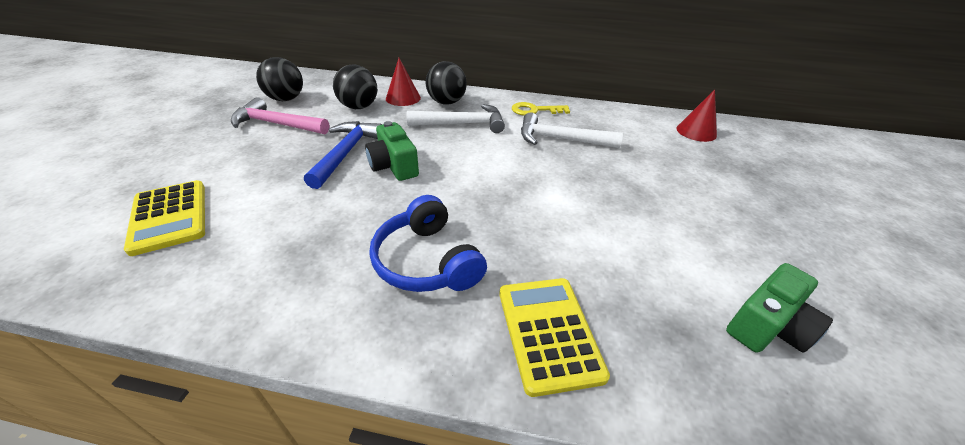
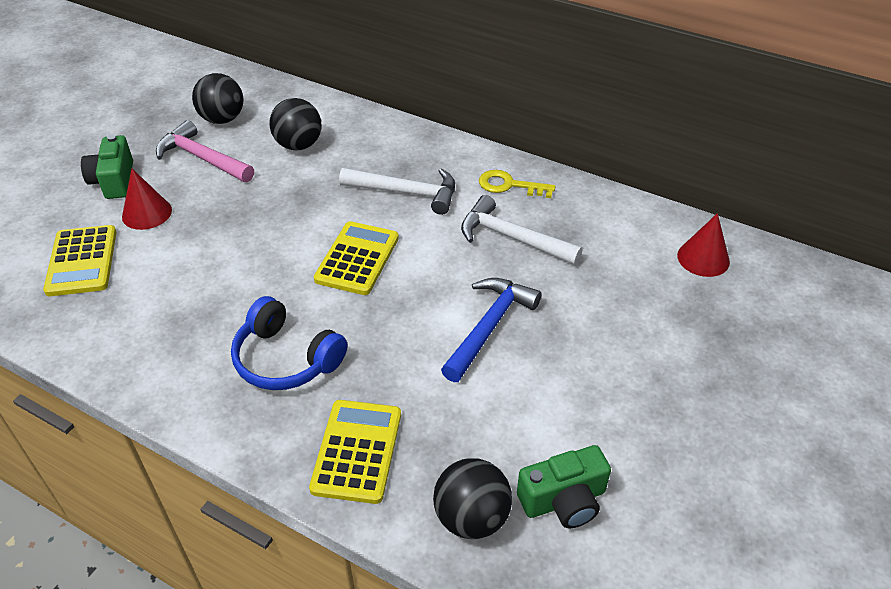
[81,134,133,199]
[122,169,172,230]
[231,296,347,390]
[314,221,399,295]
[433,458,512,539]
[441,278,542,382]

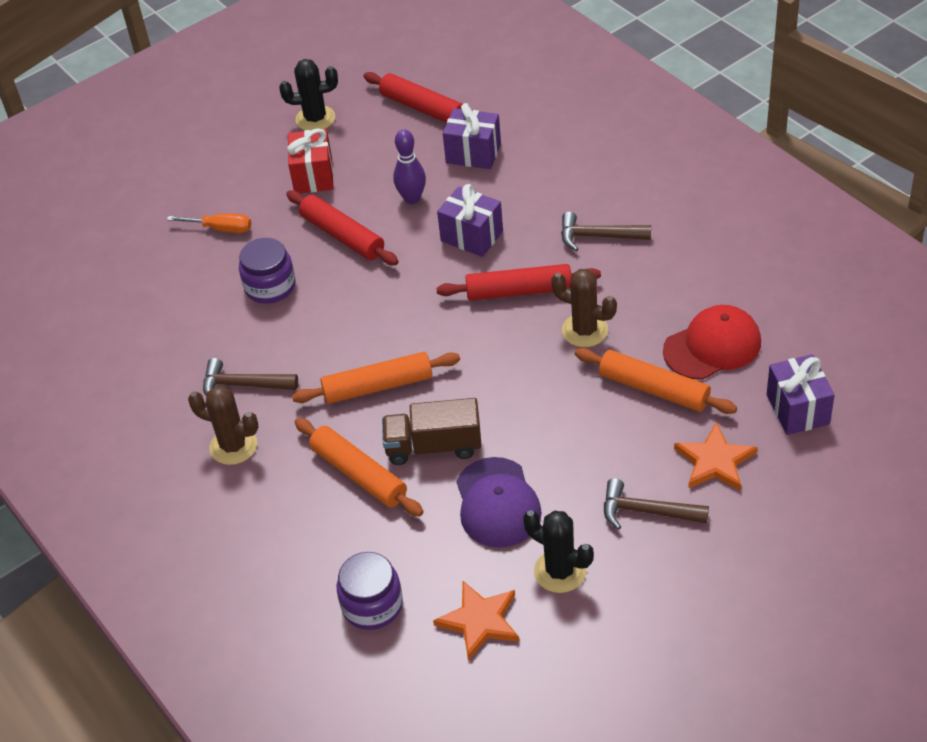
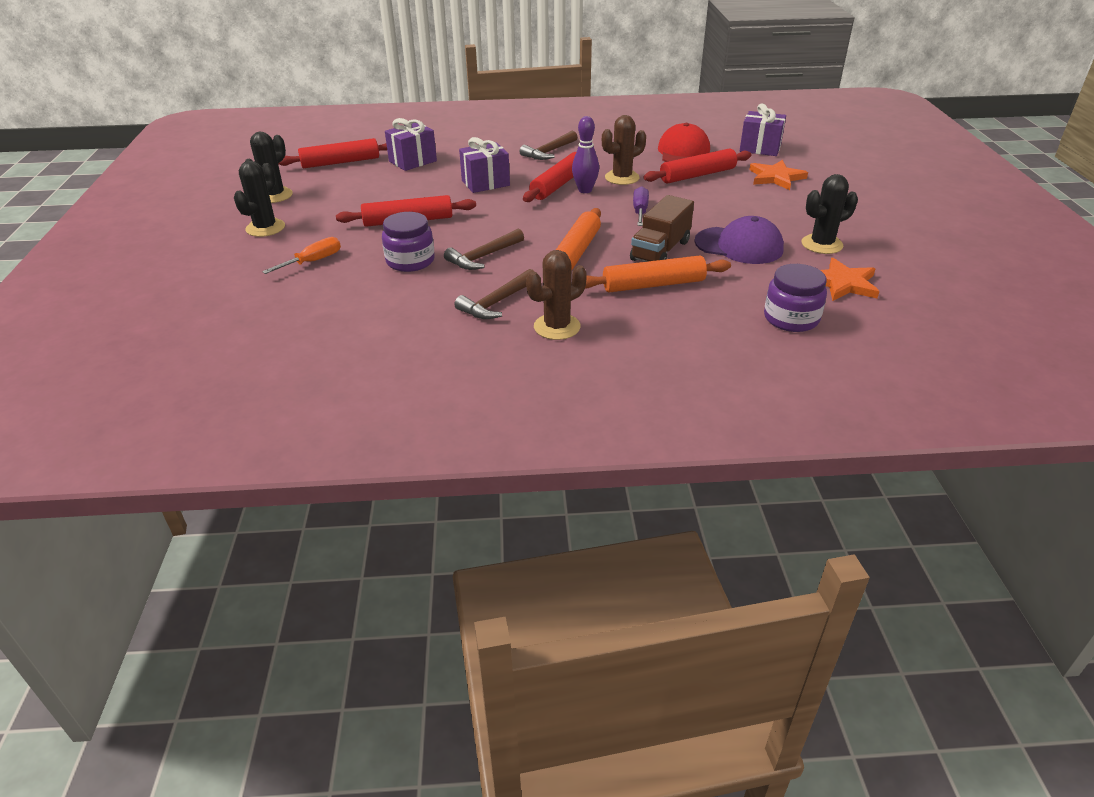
[234,161,285,237]
[444,229,524,270]
[572,116,599,193]
[633,186,649,226]
[644,148,752,183]
[287,128,333,193] (first image)

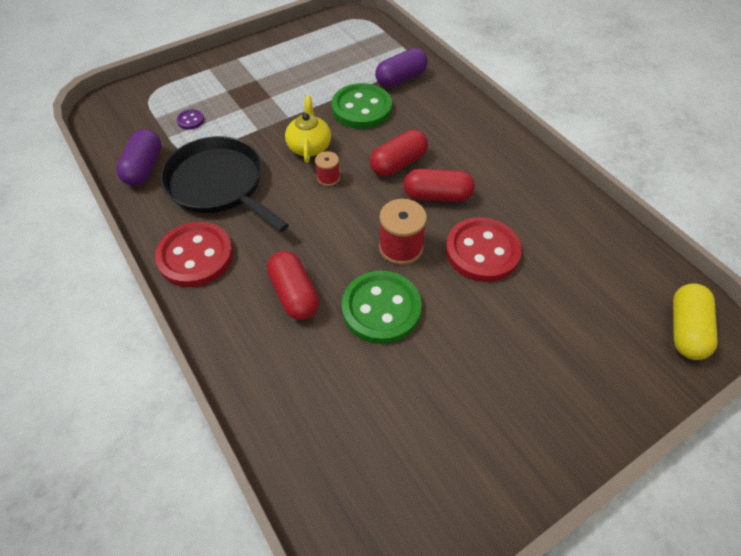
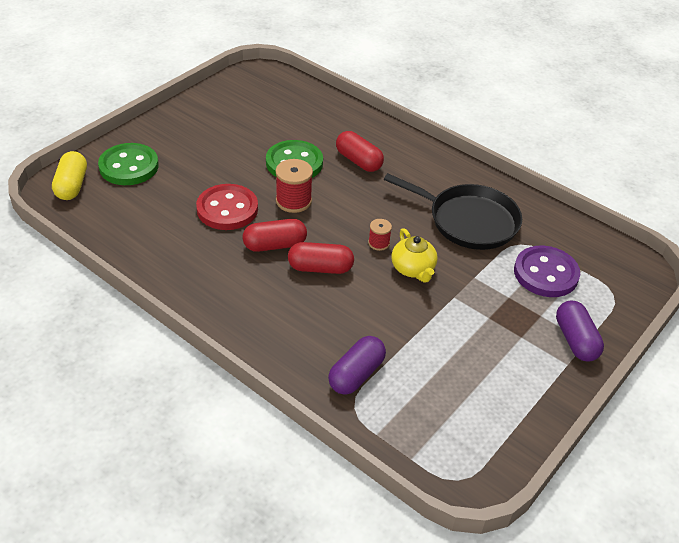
[98,143,159,185]
[288,242,354,274]
[514,246,580,297]
[556,301,604,362]
[155,222,233,287] (first image)

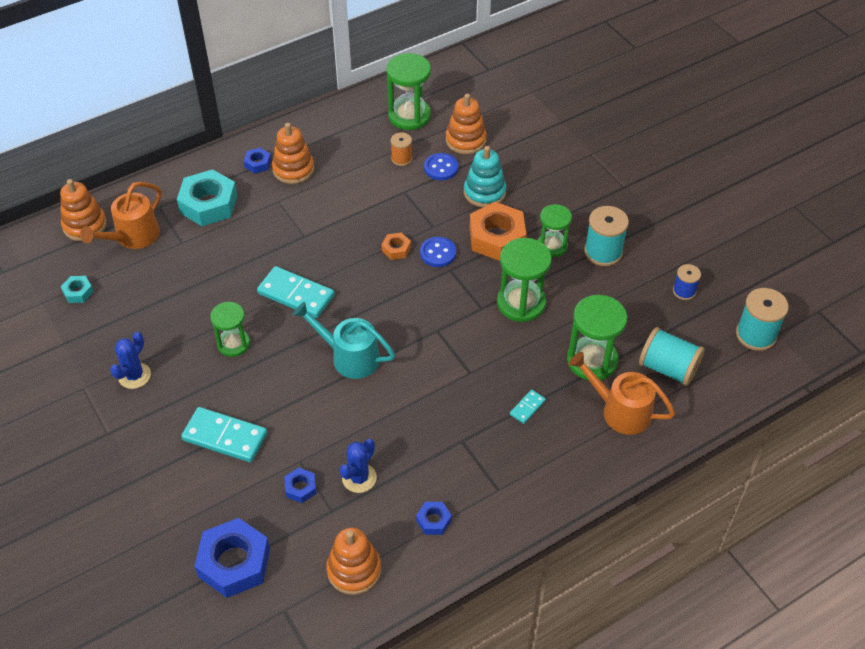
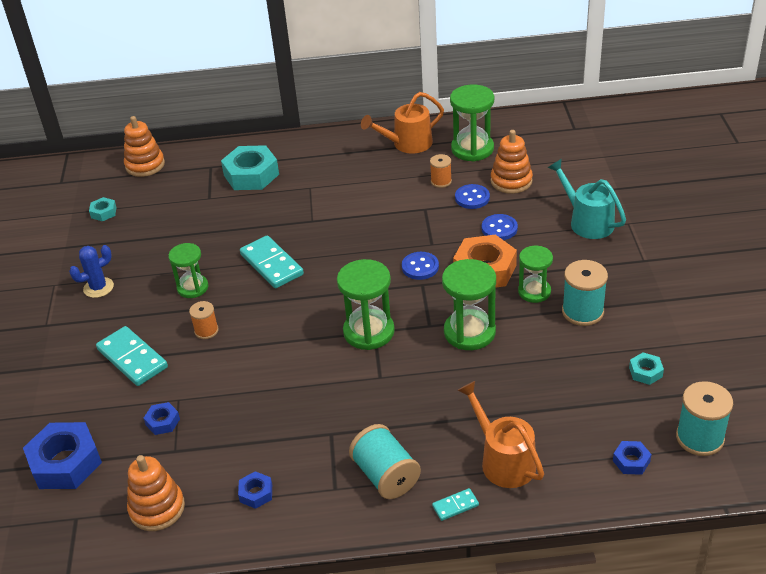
[189,301,219,339]
[337,259,395,350]
[349,424,421,499]
[361,92,444,154]
[432,488,479,521]
[482,214,518,240]
[548,159,626,239]
[613,441,651,475]
[629,352,664,385]
[272,123,314,184] (first image)
[340,439,377,493] (first image)
[382,233,411,260] (first image)

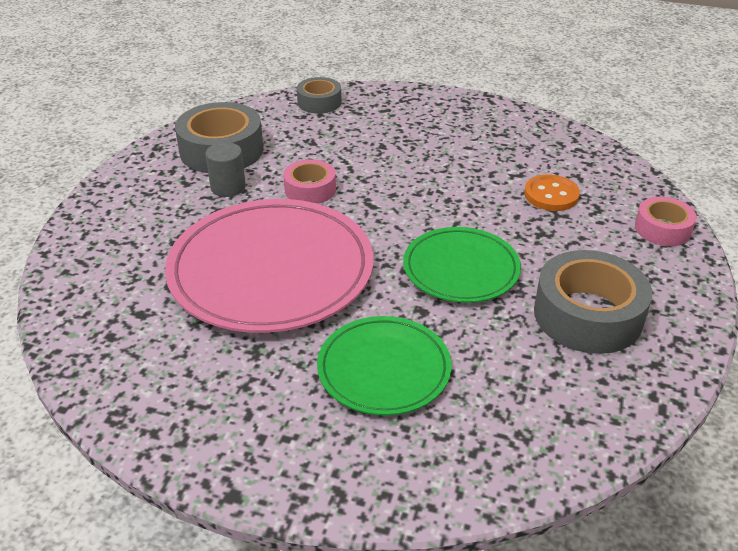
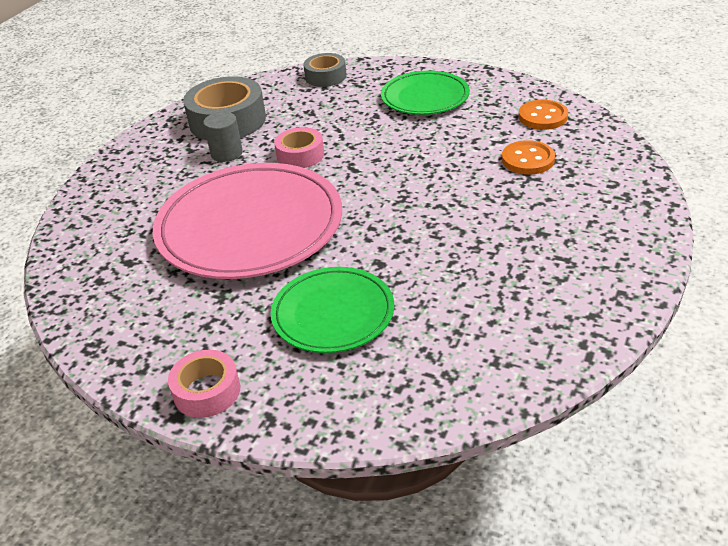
[168,350,240,418]
[381,71,470,115]
[519,100,568,130]
[534,250,652,354] (first image)

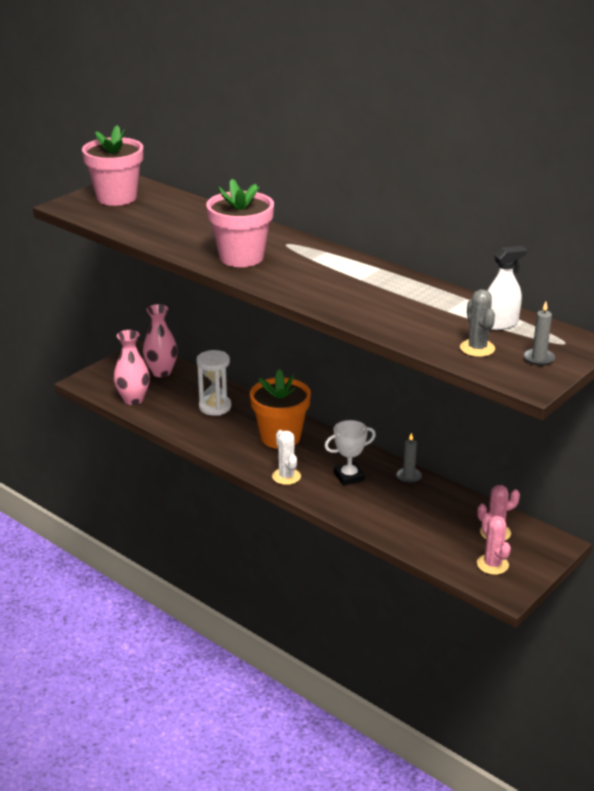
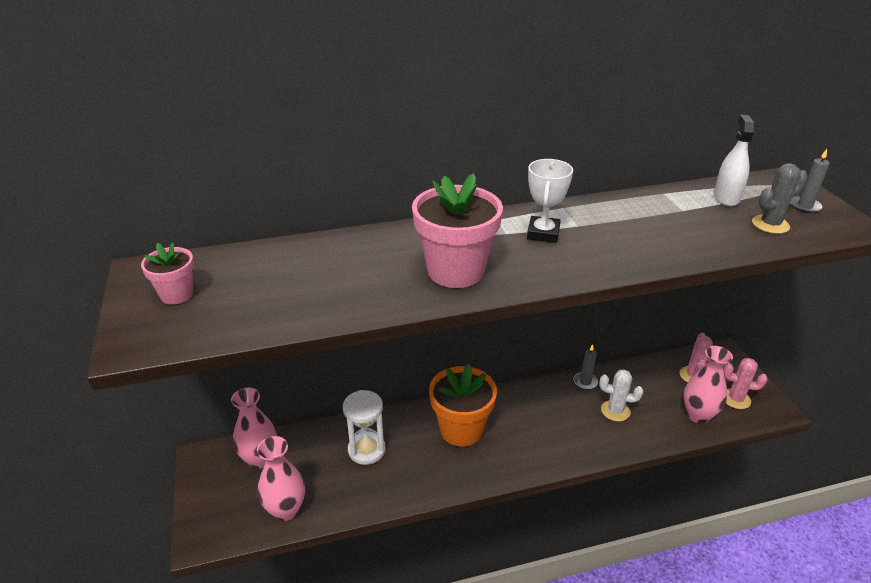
[141,242,194,304]
[527,159,573,243]
[599,369,643,421]
[684,346,733,424]
[752,163,808,234]

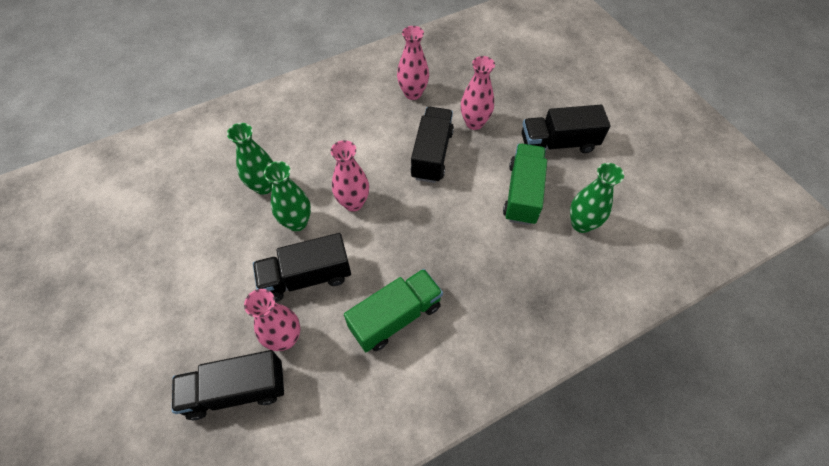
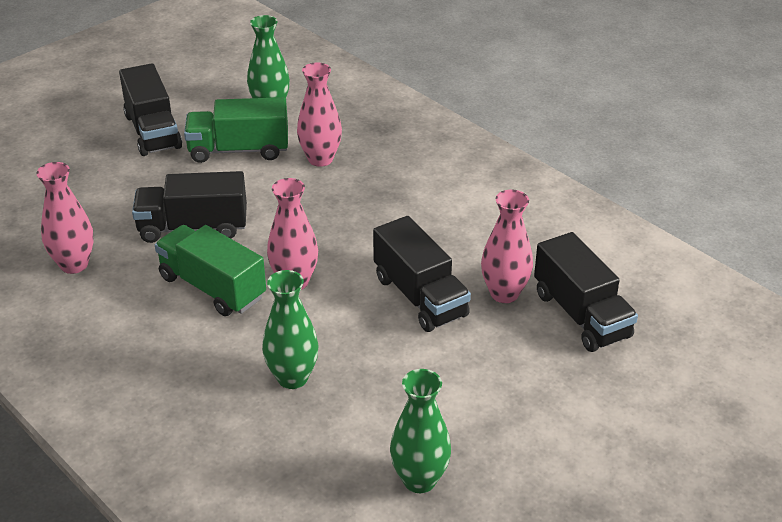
[155,225,266,316]
[297,62,342,167]
[390,369,451,493]

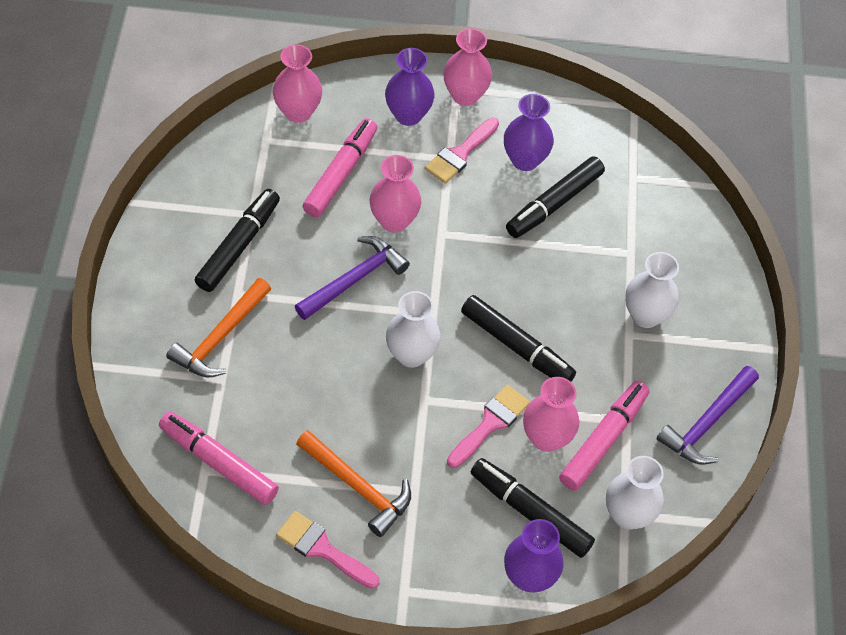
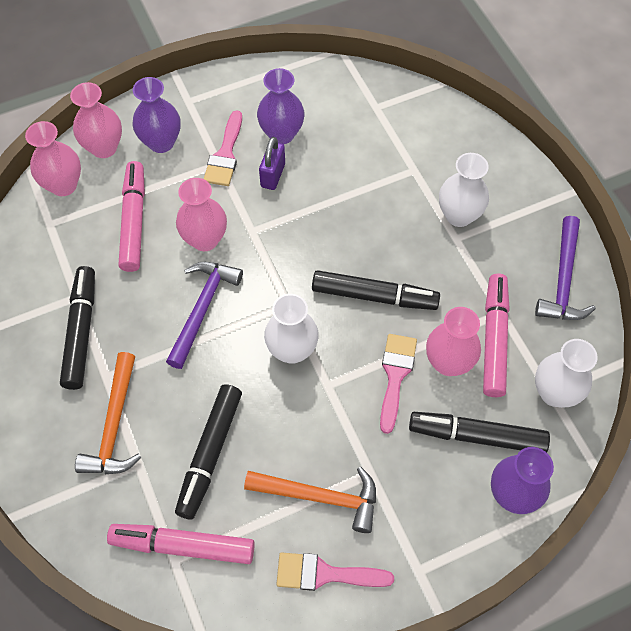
[70,82,122,158]
[175,384,242,519]
[259,137,285,190]

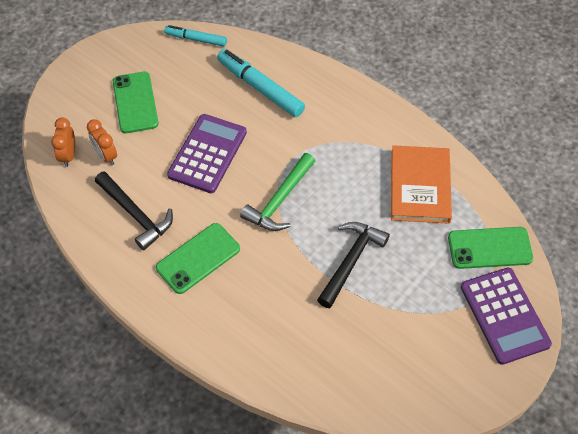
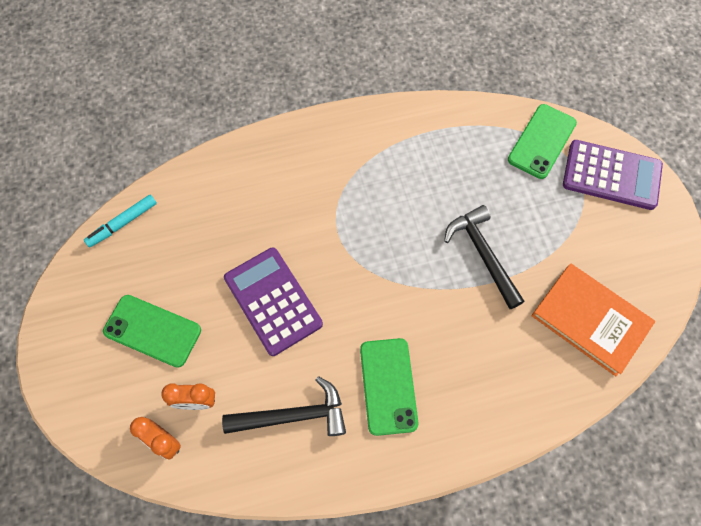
[531,263,655,376]
[217,49,305,117] (first image)
[240,153,315,231] (first image)

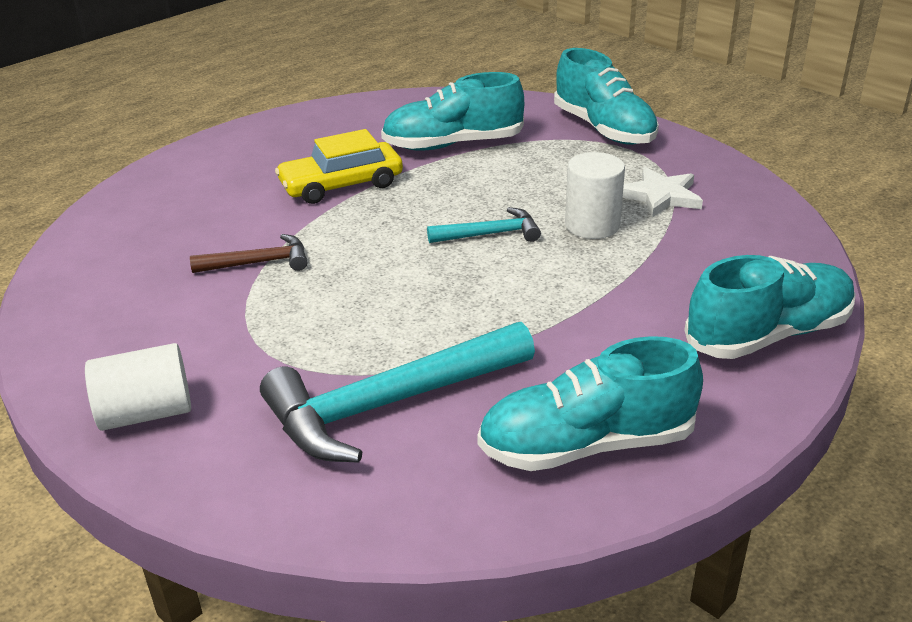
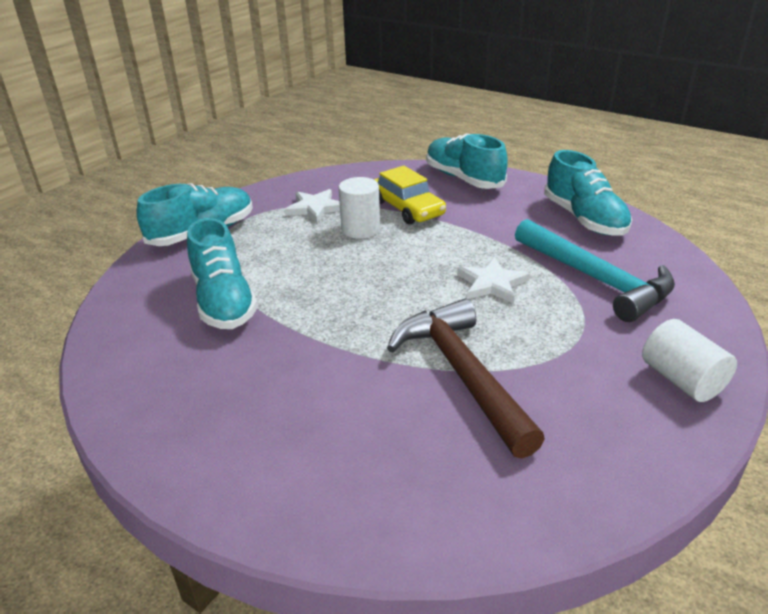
[374,166,446,224]
[387,299,545,459]
[457,257,530,304]
[427,207,541,243] (first image)

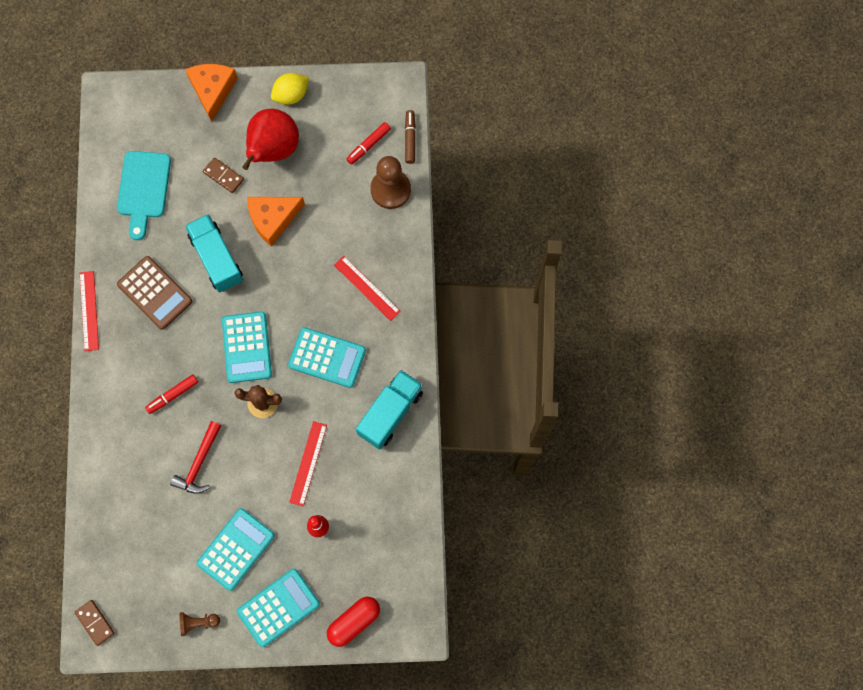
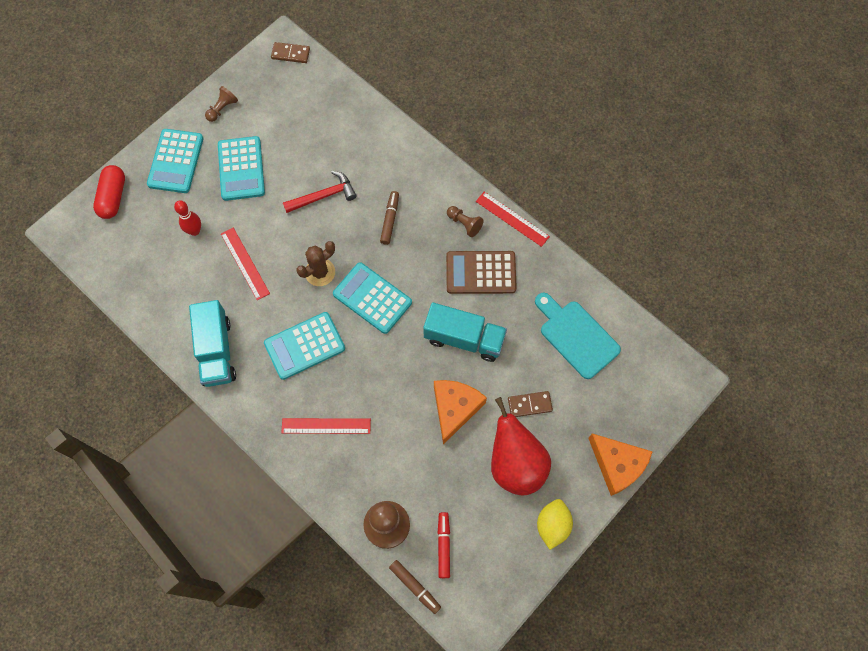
[283,171,357,213]
[380,191,399,245]
[447,206,484,237]

